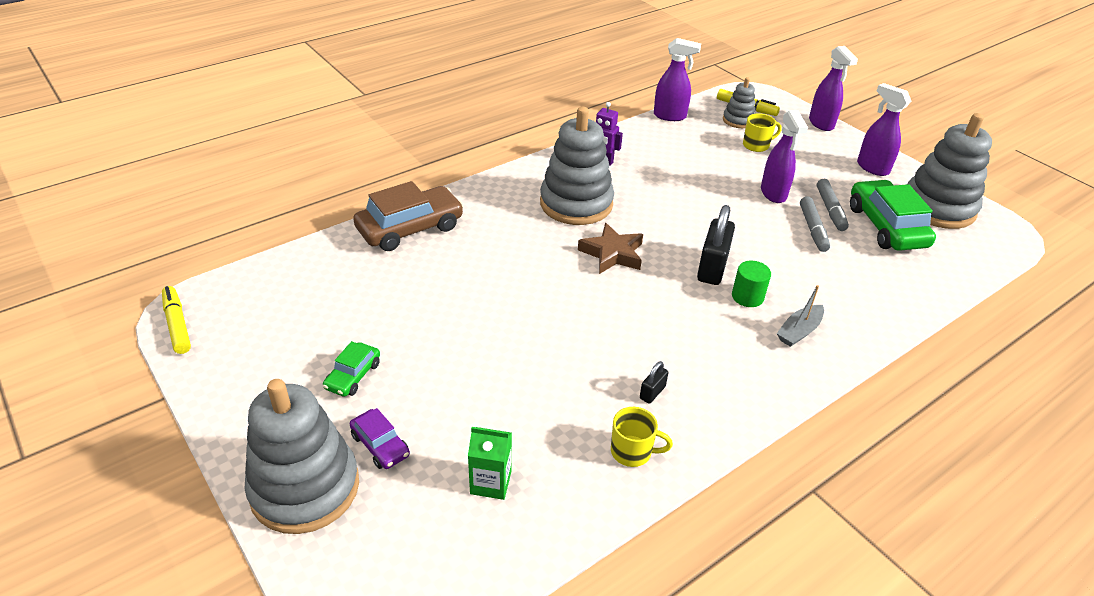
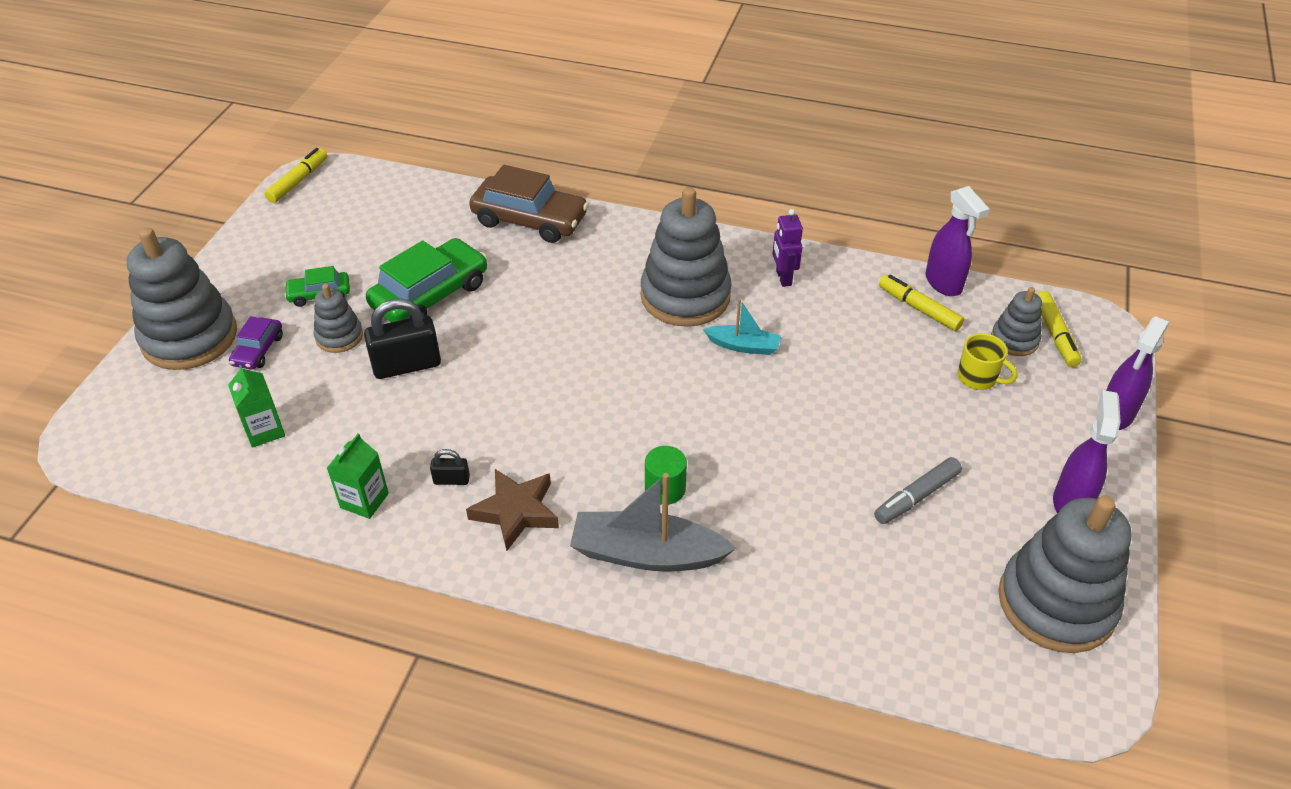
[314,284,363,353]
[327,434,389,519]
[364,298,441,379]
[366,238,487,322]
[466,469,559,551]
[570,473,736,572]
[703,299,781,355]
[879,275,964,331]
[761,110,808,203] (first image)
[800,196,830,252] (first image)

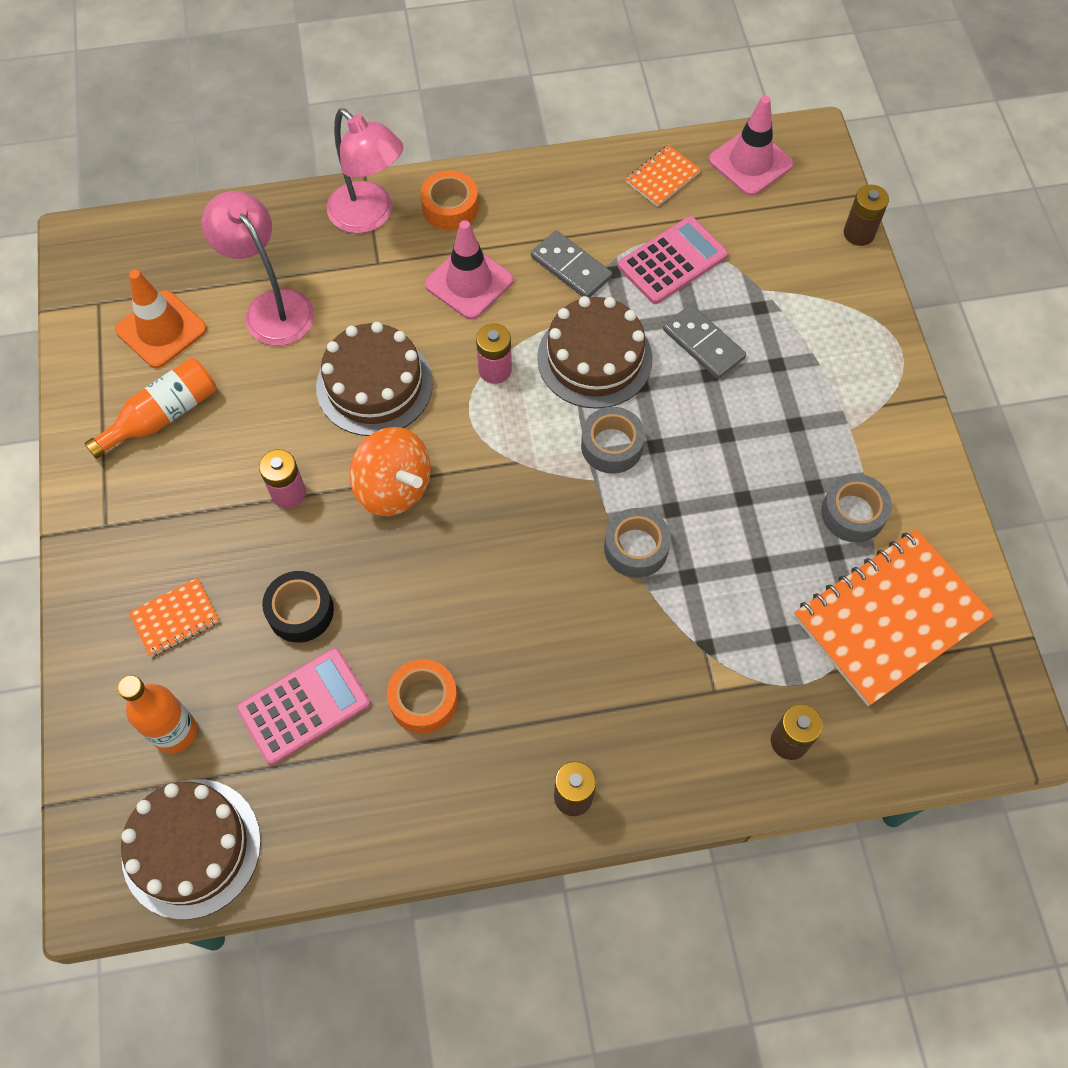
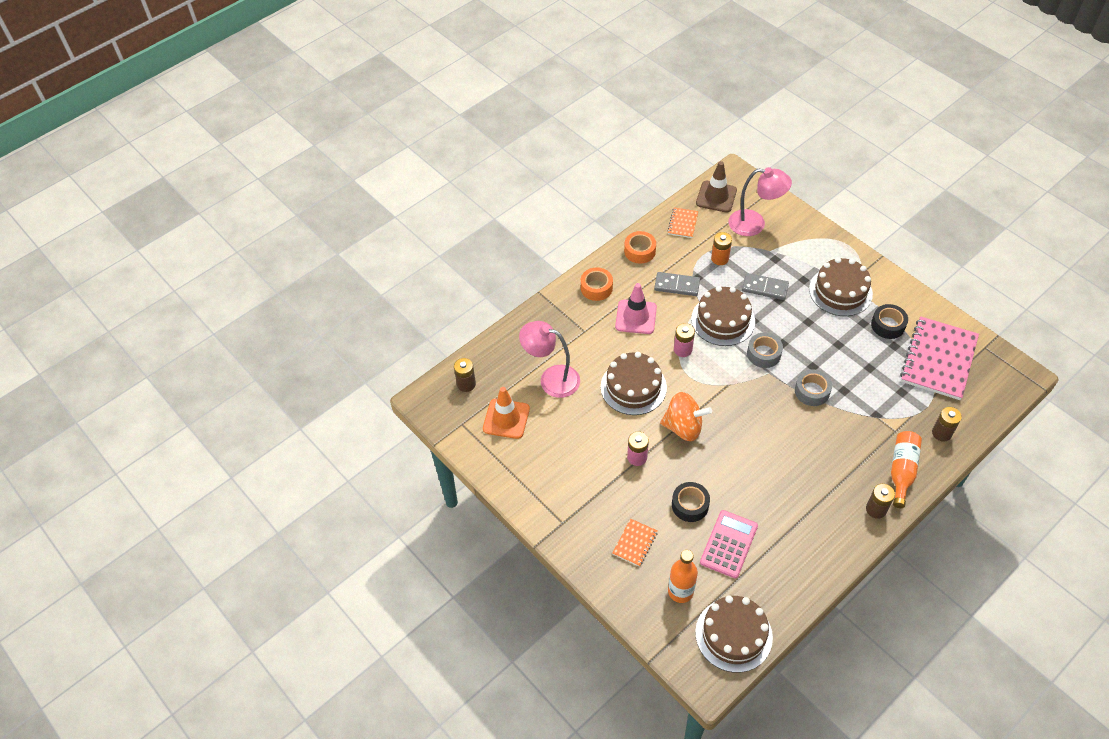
[454,358,476,392]
[624,231,656,264]
[696,161,737,213]
[711,232,732,265]
[729,167,792,236]
[809,257,873,316]
[871,304,908,339]
[891,431,922,508]
[900,316,979,400]

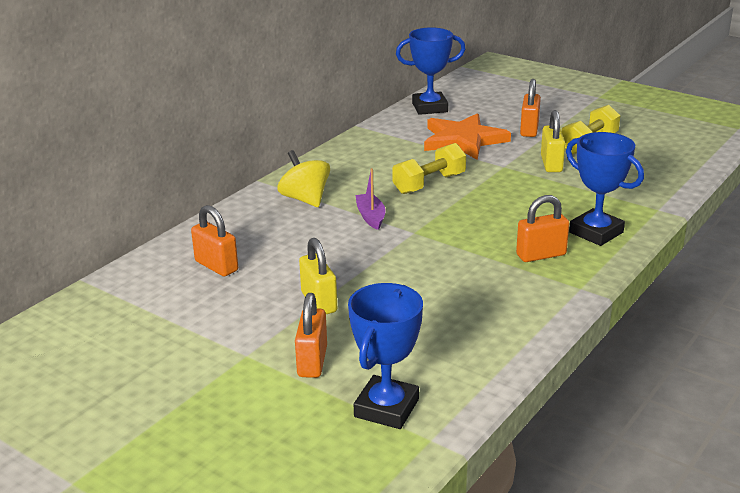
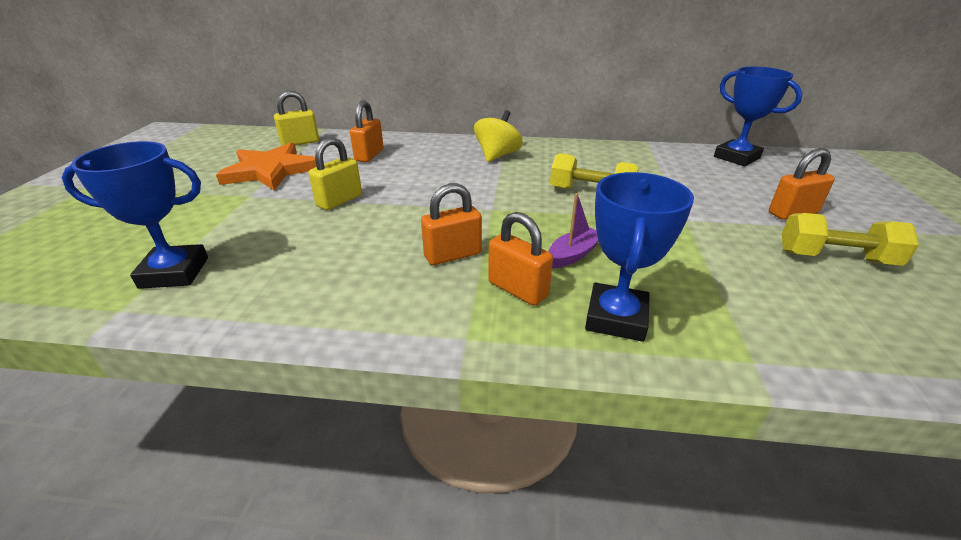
[216,142,317,191]
[274,91,319,146]
[421,183,482,265]
[548,193,599,268]

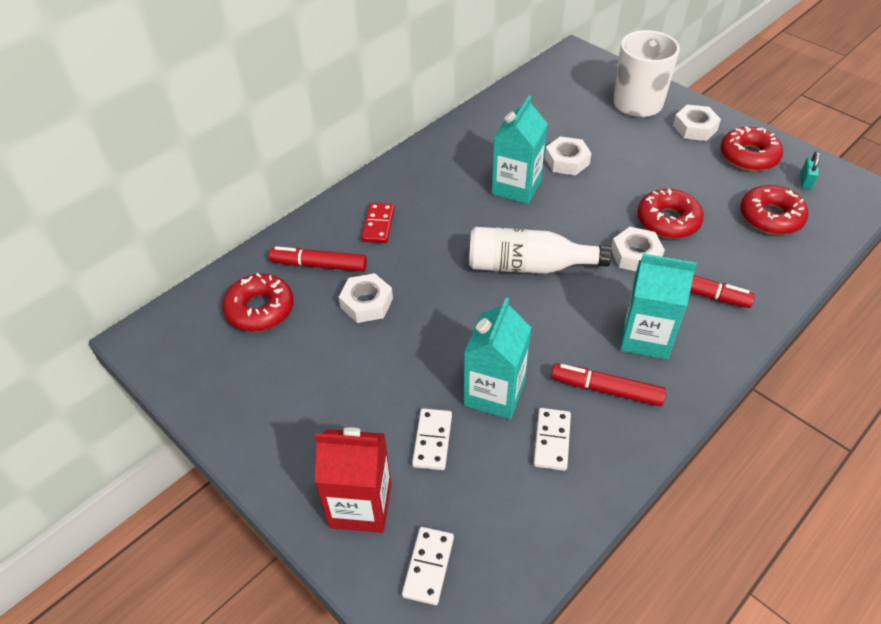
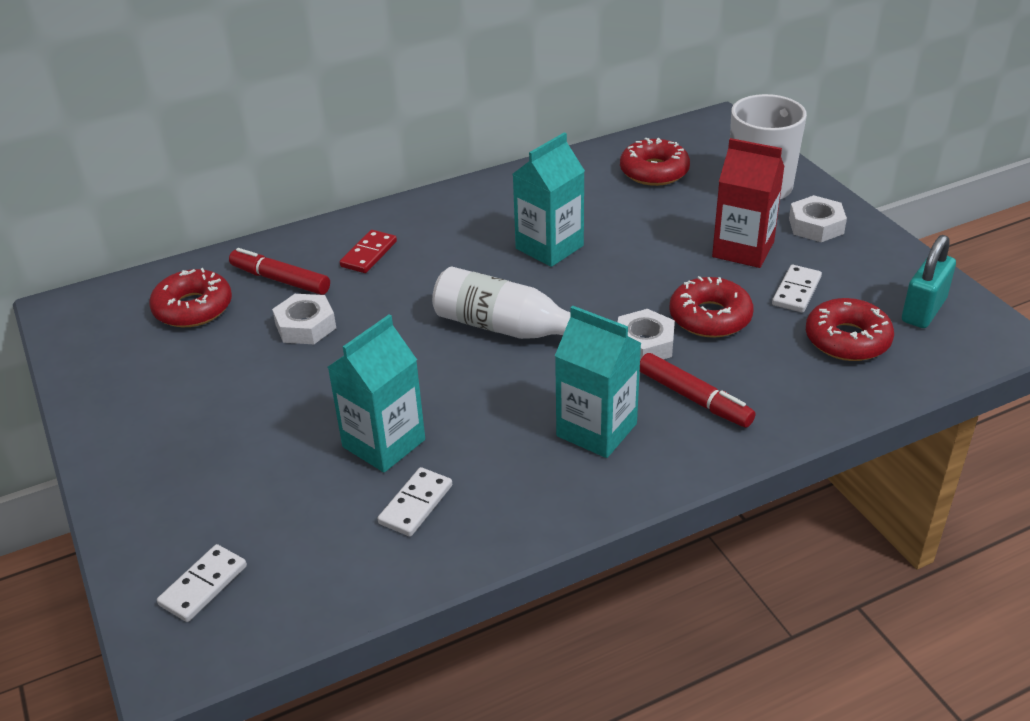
[620,138,690,186]
[712,138,785,268]
[772,265,822,313]
[902,235,956,328]
[545,136,592,176] (first image)
[551,363,666,406] (first image)

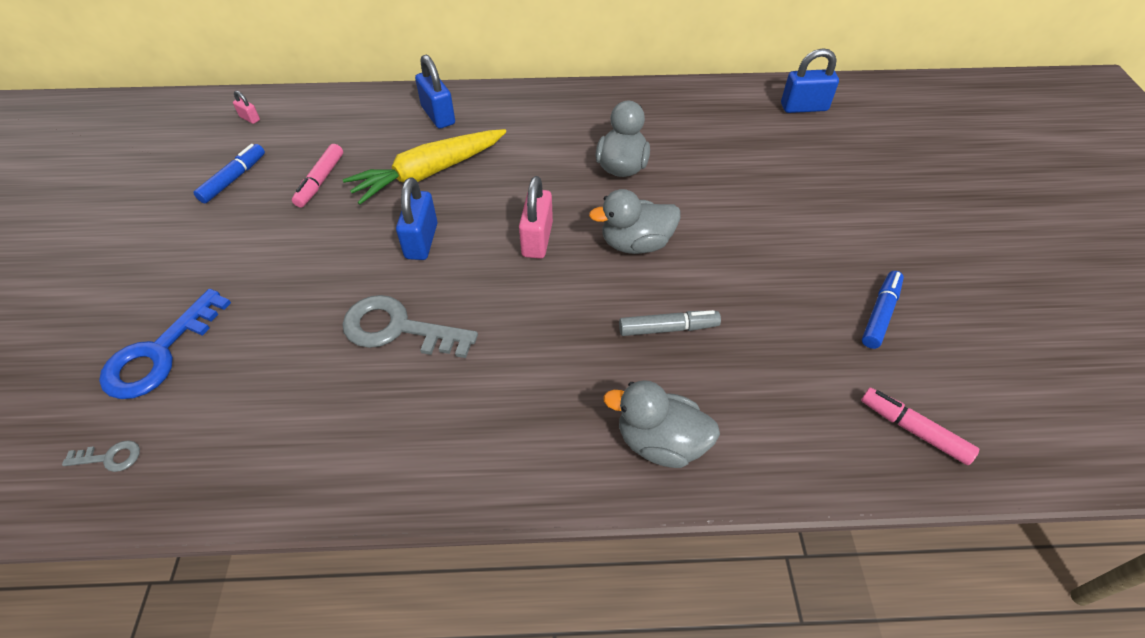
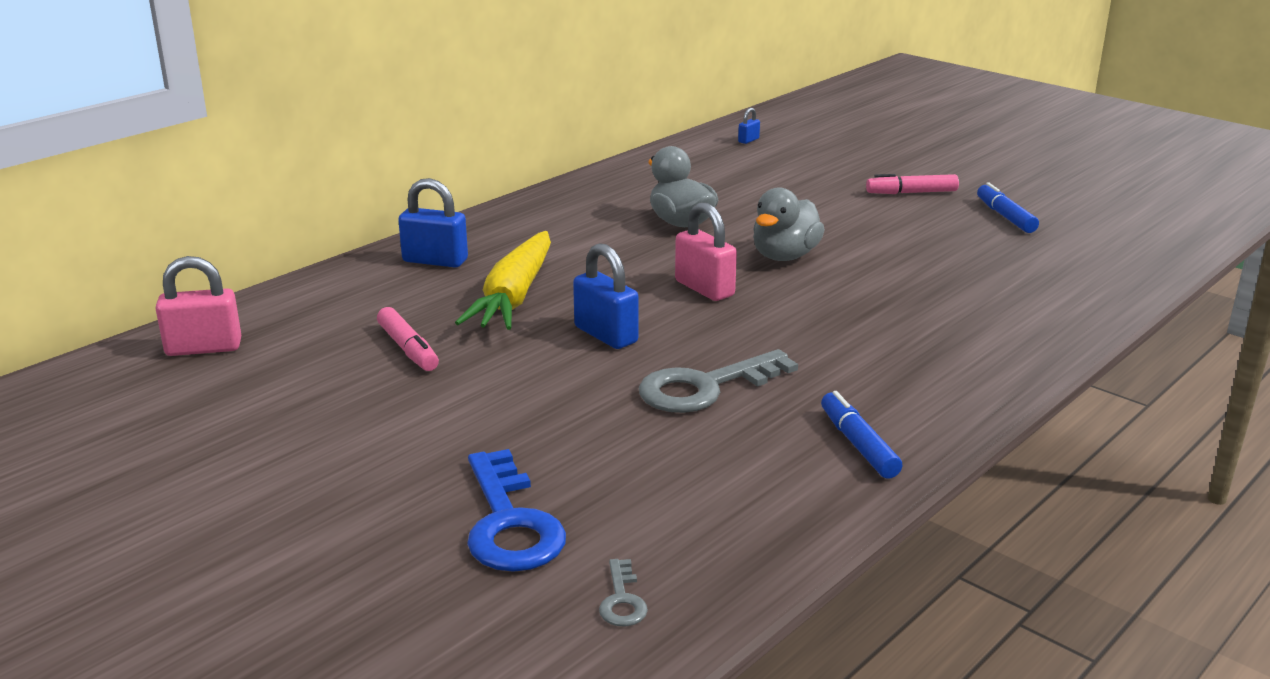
[155,256,241,356]
[599,559,648,626]
[738,108,760,144]
[821,391,902,479]
[866,174,959,194]
[603,380,720,468] (first image)
[619,310,721,336] (first image)

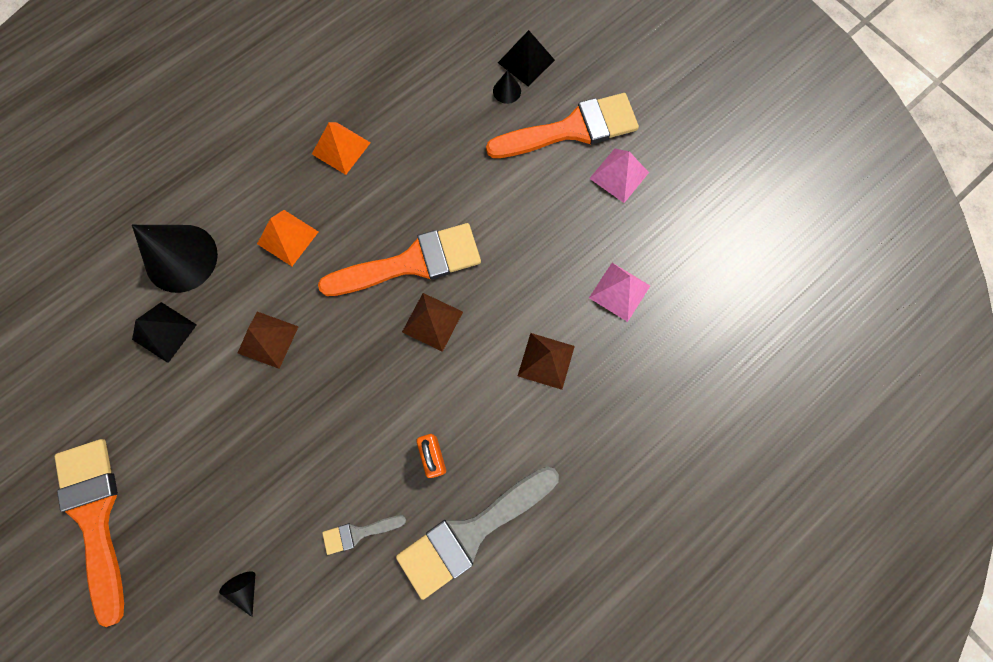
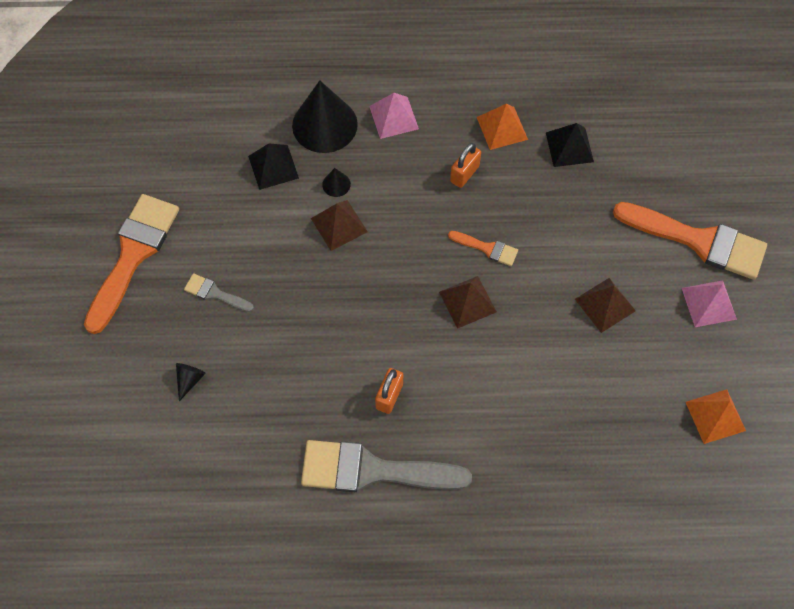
[184,273,254,312]
[322,168,351,197]
[369,93,419,139]
[448,231,518,266]
[450,143,481,188]
[546,123,594,167]
[575,278,636,333]
[686,389,746,444]

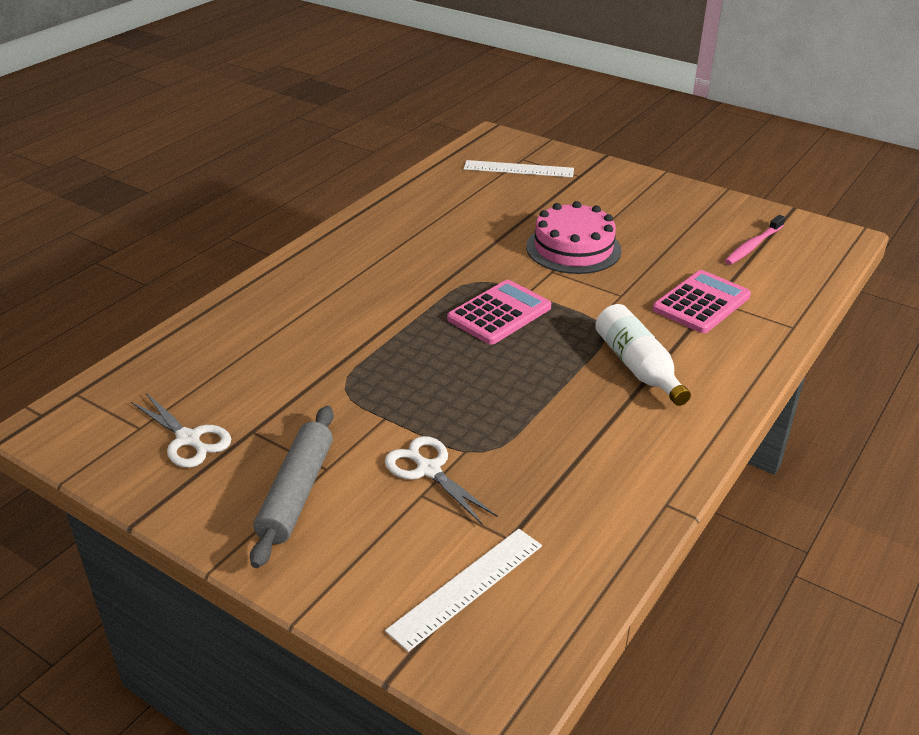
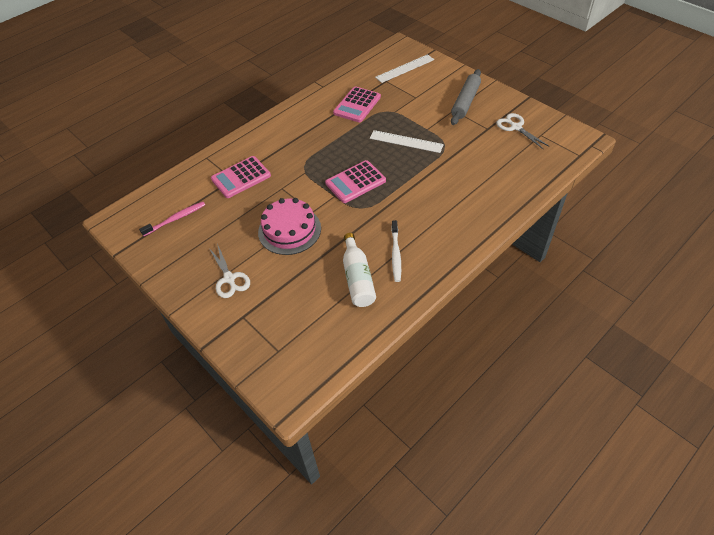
[209,243,250,298]
[333,86,381,122]
[343,233,376,307]
[370,130,444,153]
[391,220,401,282]

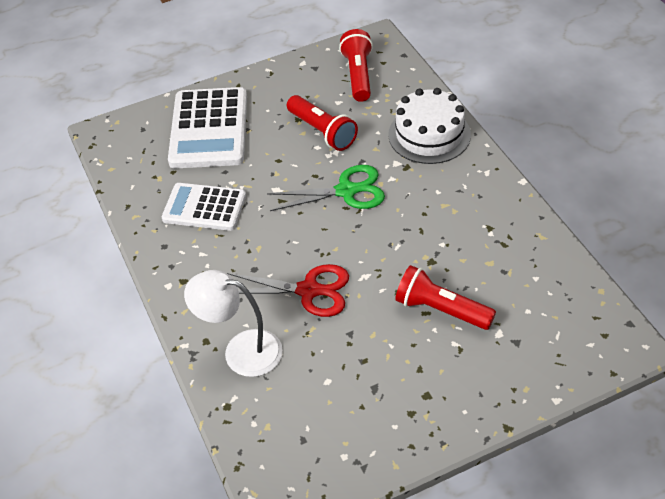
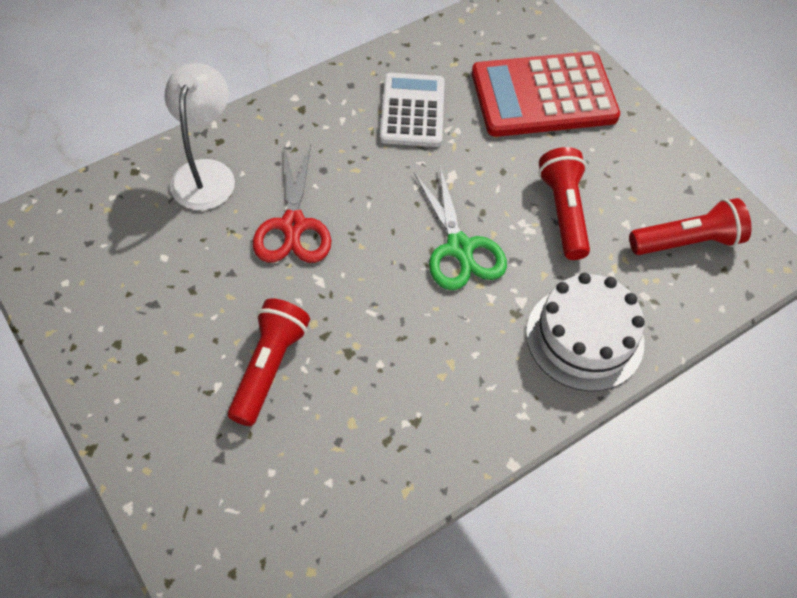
[472,51,620,137]
[538,147,590,260]

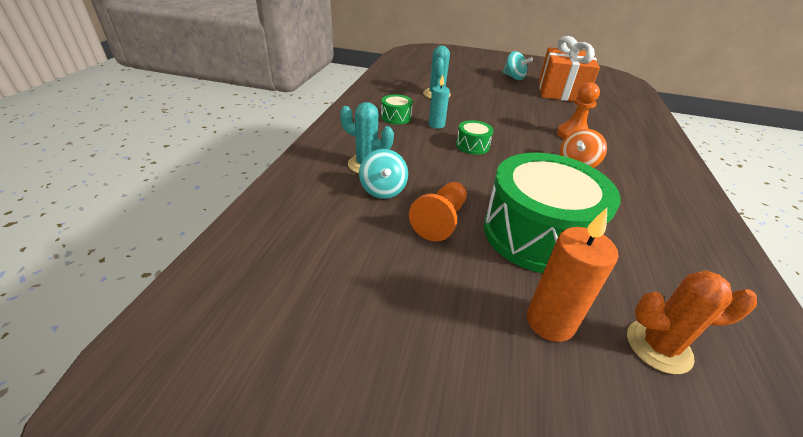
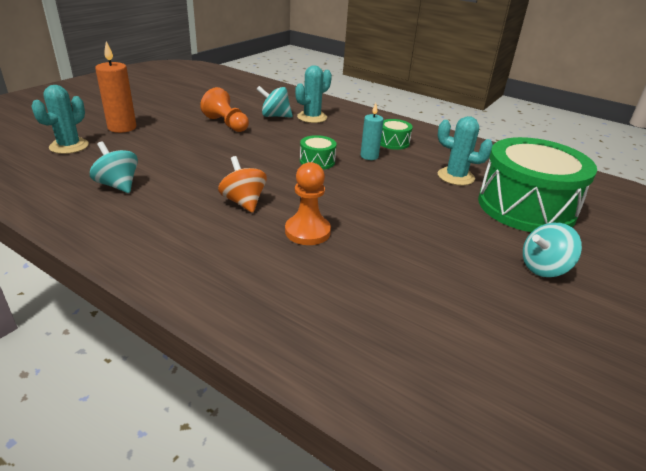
[31,85,89,154]
[90,141,138,193]
[478,137,597,232]
[539,36,600,102] (first image)

